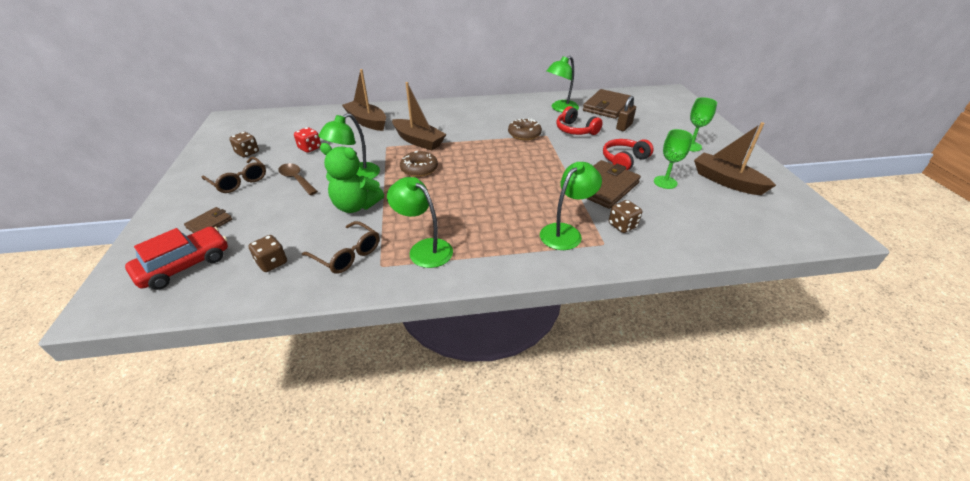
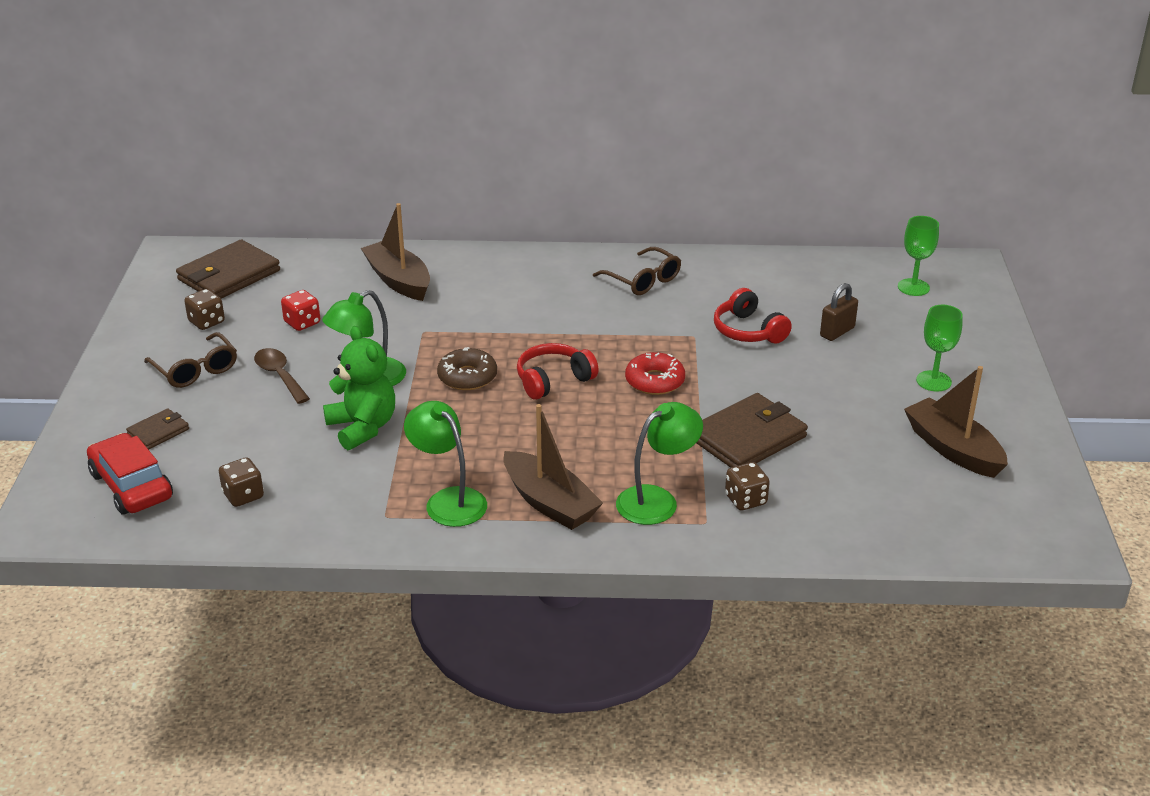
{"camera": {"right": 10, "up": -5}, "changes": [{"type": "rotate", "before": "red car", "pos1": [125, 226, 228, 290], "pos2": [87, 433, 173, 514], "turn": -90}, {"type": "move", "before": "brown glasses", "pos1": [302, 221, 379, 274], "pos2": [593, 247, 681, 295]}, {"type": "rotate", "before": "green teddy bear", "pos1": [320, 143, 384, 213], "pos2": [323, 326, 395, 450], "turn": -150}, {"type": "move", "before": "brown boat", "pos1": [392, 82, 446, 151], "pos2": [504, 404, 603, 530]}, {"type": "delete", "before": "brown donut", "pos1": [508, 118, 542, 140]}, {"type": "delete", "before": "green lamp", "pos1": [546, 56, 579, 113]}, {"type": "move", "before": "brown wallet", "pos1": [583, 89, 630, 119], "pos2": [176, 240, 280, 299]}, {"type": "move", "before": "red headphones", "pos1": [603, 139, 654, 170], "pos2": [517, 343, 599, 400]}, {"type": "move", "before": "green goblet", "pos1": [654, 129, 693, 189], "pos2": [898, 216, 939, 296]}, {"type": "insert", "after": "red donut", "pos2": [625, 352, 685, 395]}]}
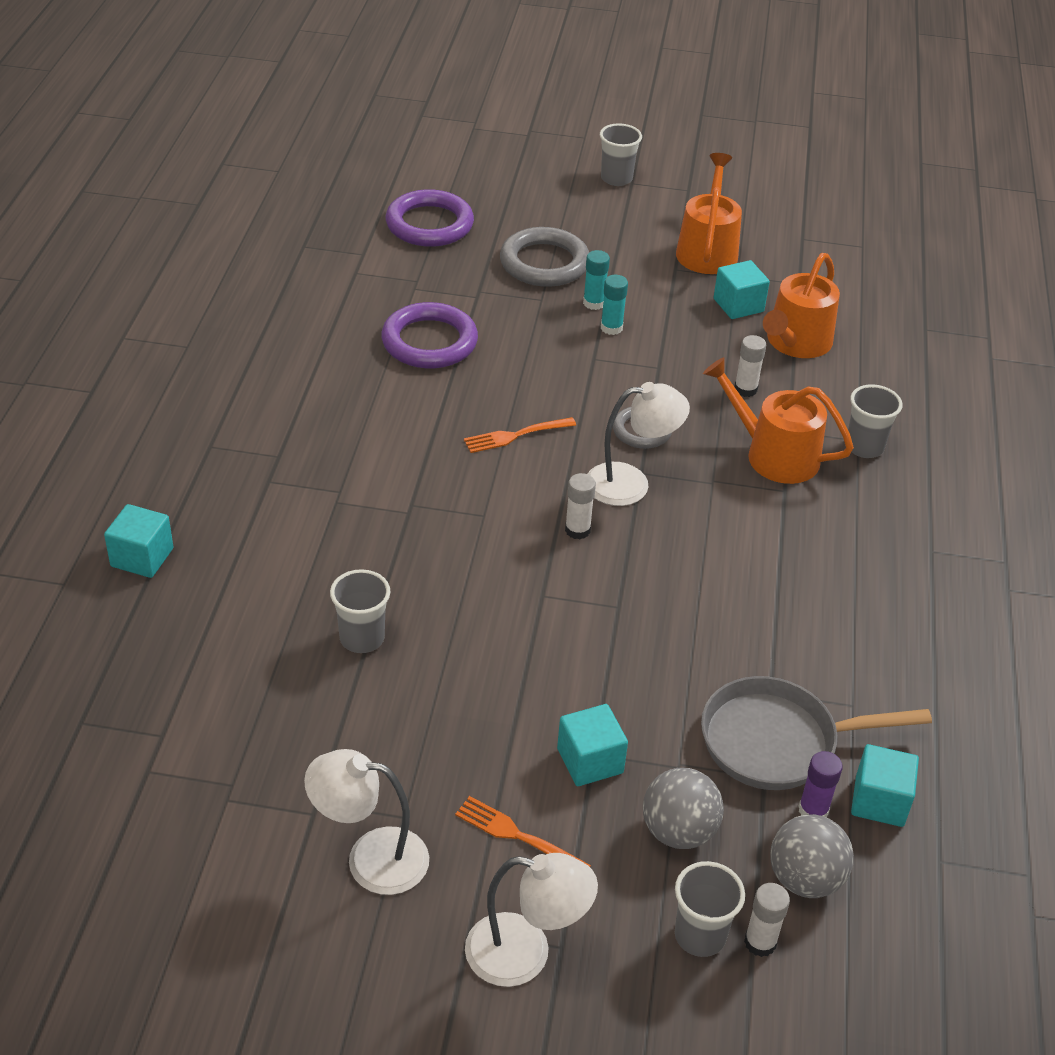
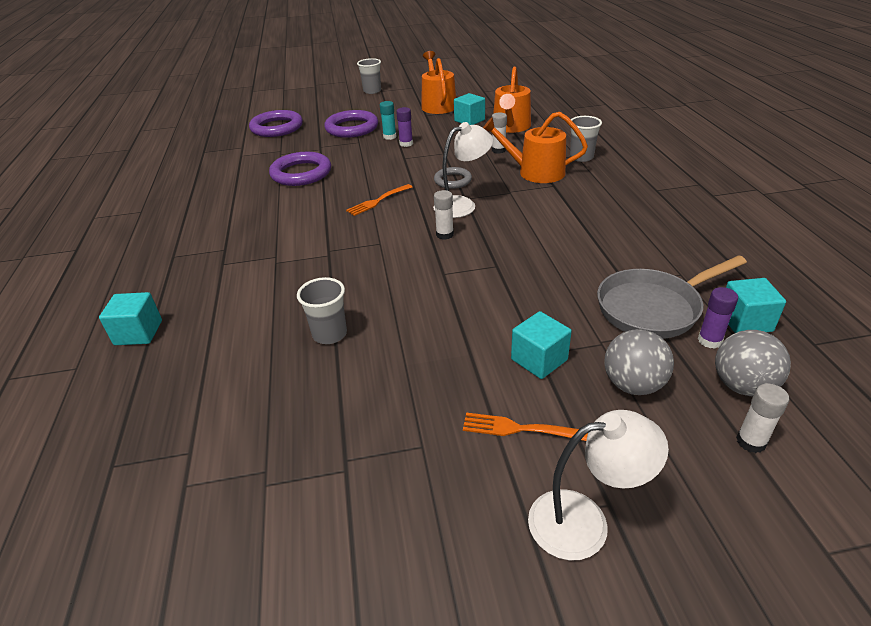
{"camera": {"right": -15, "up": -5}, "changes": [{"type": "delete", "before": "white lamp", "pos1": [304, 749, 429, 895]}, {"type": "recolor", "before": "grey ring", "after": "purple ring", "pos1": [500, 227, 589, 287], "pos2": [324, 110, 378, 138]}, {"type": "recolor", "before": "turquoise glue stick", "after": "purple glue stick", "pos1": [601, 275, 628, 335], "pos2": [396, 107, 413, 147]}, {"type": "delete", "before": "grey cup", "pos1": [675, 861, 745, 957]}]}
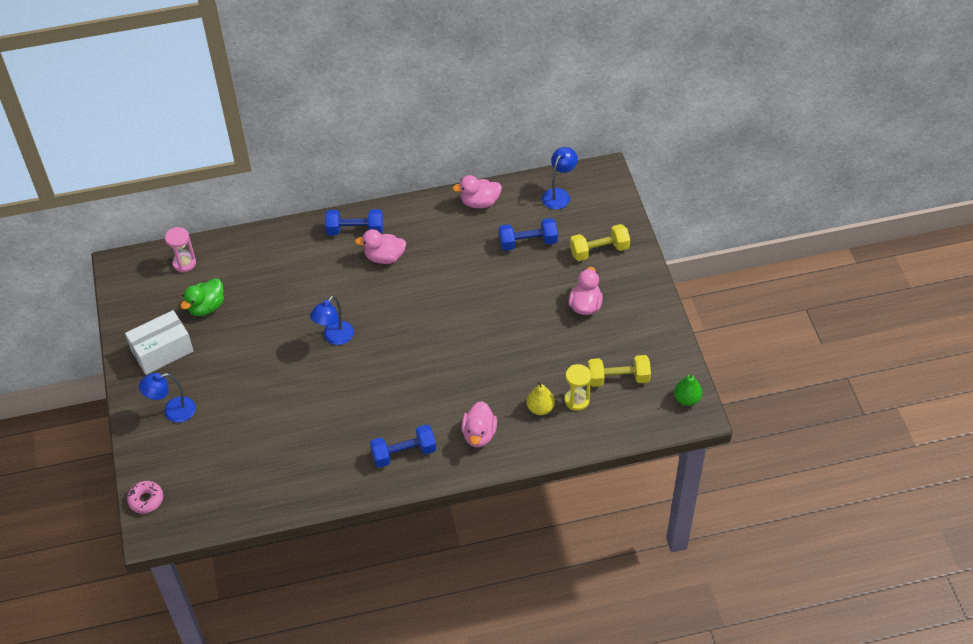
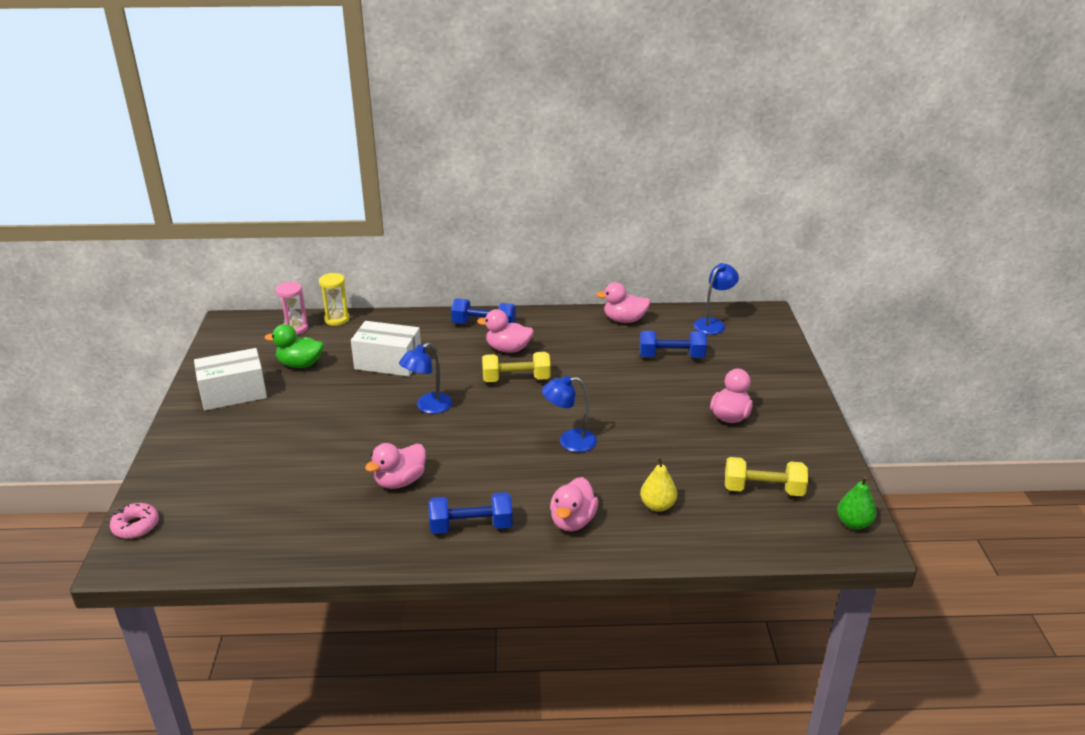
{"camera": {"right": 10, "up": -20}, "changes": [{"type": "move", "before": "blue lamp", "pos1": [139, 373, 196, 423], "pos2": [542, 375, 597, 452]}, {"type": "rotate", "before": "green duck", "pos1": [180, 278, 224, 316], "pos2": [265, 324, 324, 368], "turn": 45}, {"type": "move", "before": "yellow hourglass", "pos1": [564, 364, 591, 411], "pos2": [319, 273, 350, 326]}, {"type": "move", "before": "yellow dumbbell", "pos1": [570, 224, 630, 261], "pos2": [482, 352, 551, 382]}, {"type": "insert", "after": "white box", "pos2": [351, 321, 421, 376]}, {"type": "insert", "after": "pink duck", "pos2": [365, 443, 426, 489]}]}
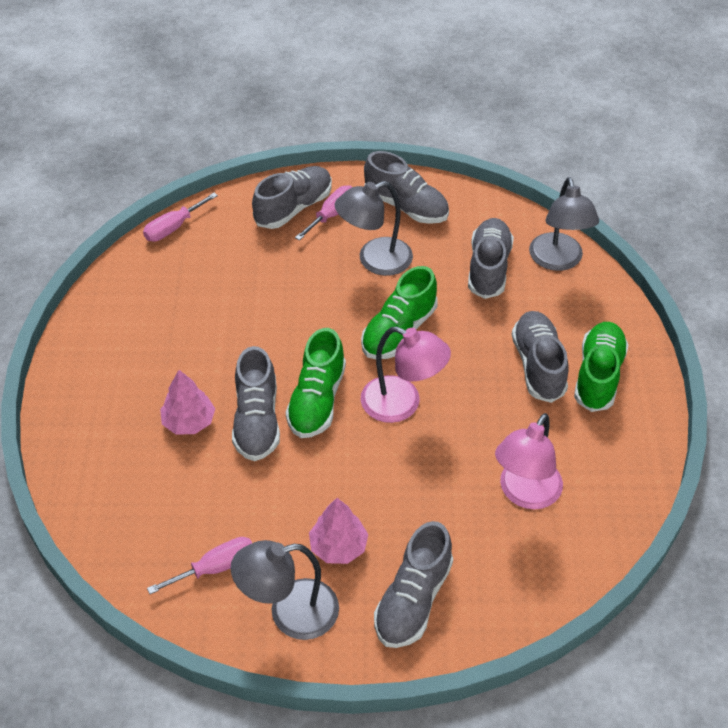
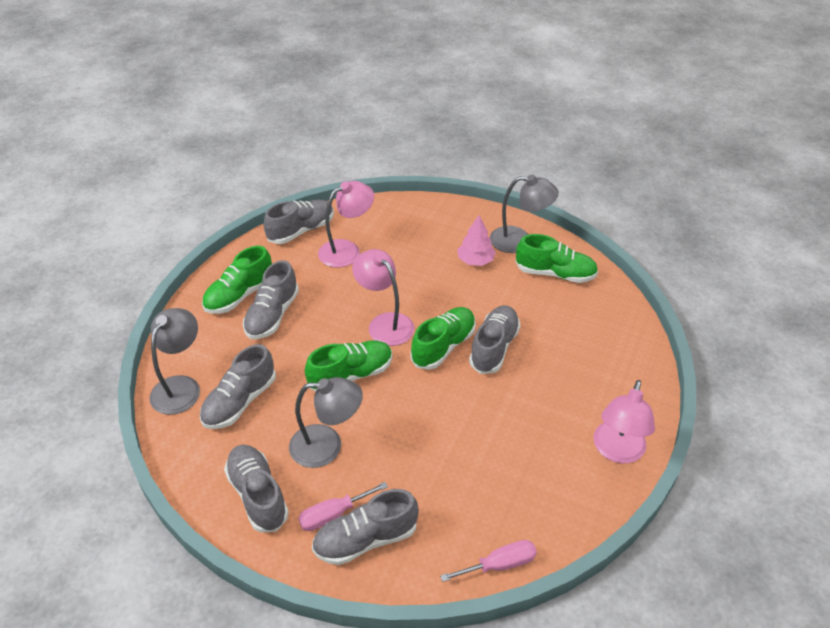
{"camera": {"right": -155, "up": -5}, "changes": [{"type": "replace", "before": "pink screwdriver", "after": "green shoe", "pos1": [147, 537, 252, 594], "pos2": [516, 234, 598, 283]}, {"type": "delete", "before": "pink tree", "pos1": [160, 370, 215, 434]}, {"type": "move", "before": "grey shoe", "pos1": [374, 521, 453, 648], "pos2": [264, 199, 334, 244]}, {"type": "insert", "after": "pink lamp", "pos2": [594, 380, 655, 463]}]}
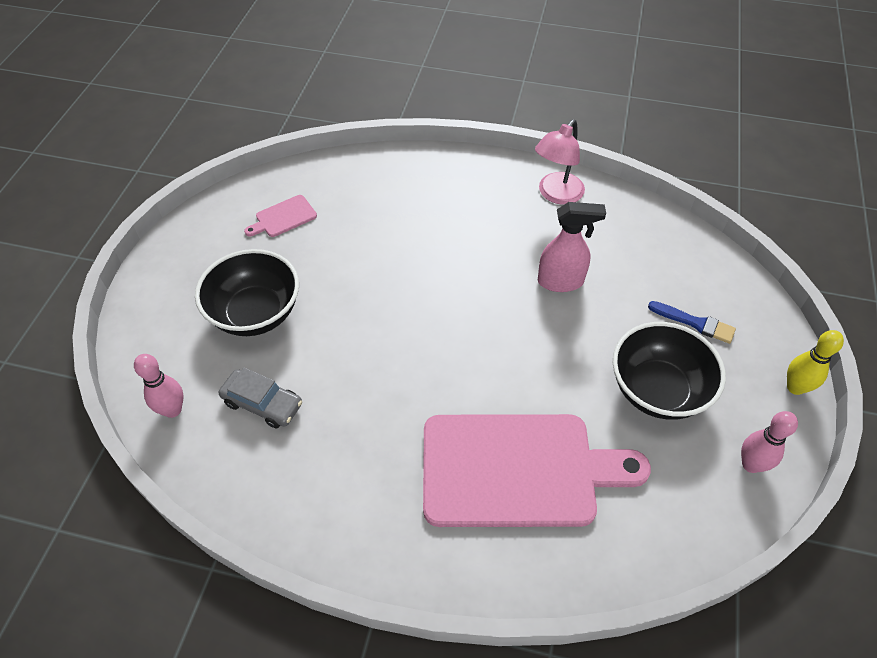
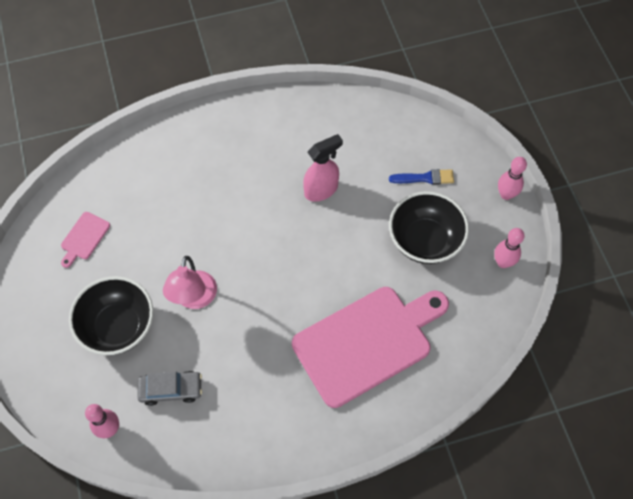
{"camera": {"right": -30, "up": 10}, "changes": [{"type": "move", "before": "pink lamp", "pos1": [535, 120, 585, 205], "pos2": [163, 256, 217, 309]}, {"type": "recolor", "before": "yellow bowling pin", "after": "pink bowling pin", "pos1": [787, 330, 844, 395], "pos2": [498, 157, 527, 200]}]}
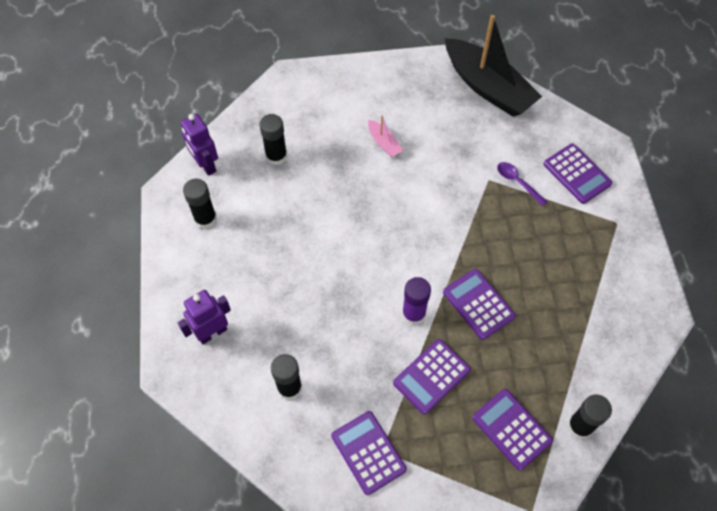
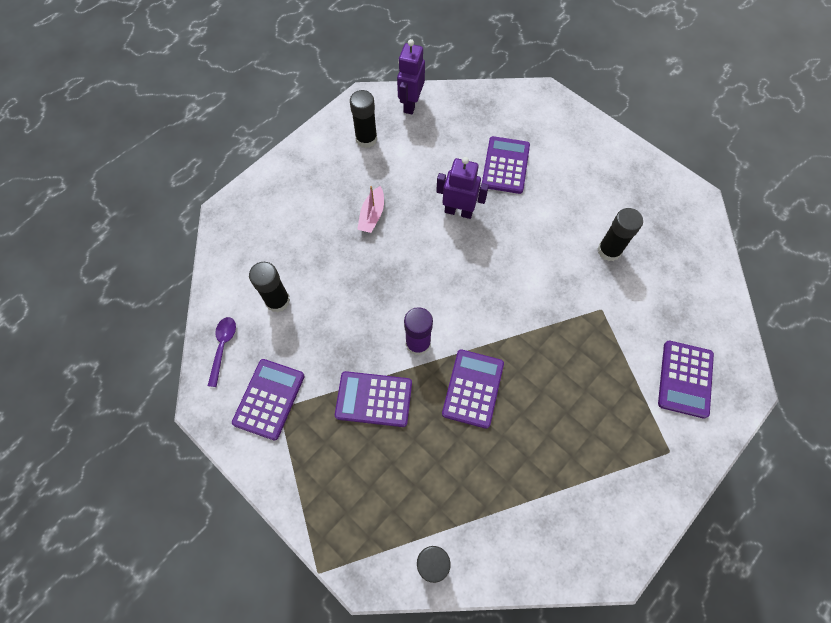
{"camera": {"right": 50, "up": 5}, "changes": [{"type": "move", "before": "purple robot", "pos1": [178, 290, 231, 344], "pos2": [436, 157, 489, 219]}, {"type": "move", "before": "black glue stick", "pos1": [260, 114, 287, 165], "pos2": [598, 208, 643, 261]}, {"type": "move", "before": "pink boat", "pos1": [368, 115, 403, 157], "pos2": [357, 186, 384, 233]}, {"type": "delete", "before": "black boat", "pos1": [445, 15, 542, 116]}, {"type": "move", "before": "purple calculator", "pos1": [472, 389, 553, 471], "pos2": [482, 136, 530, 194]}, {"type": "move", "before": "purple spoon", "pos1": [497, 162, 548, 206], "pos2": [208, 317, 236, 387]}]}
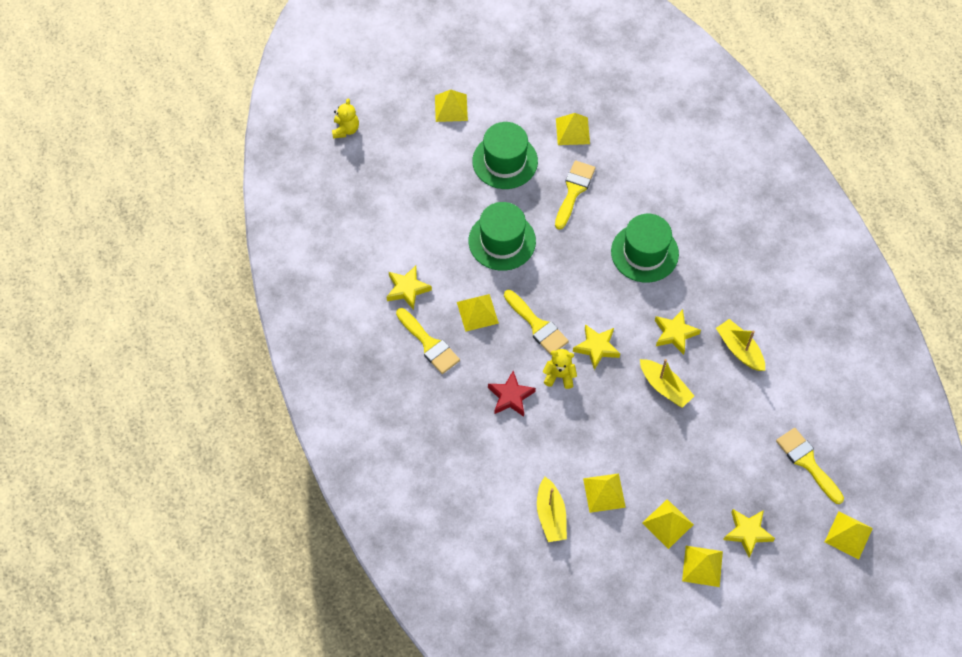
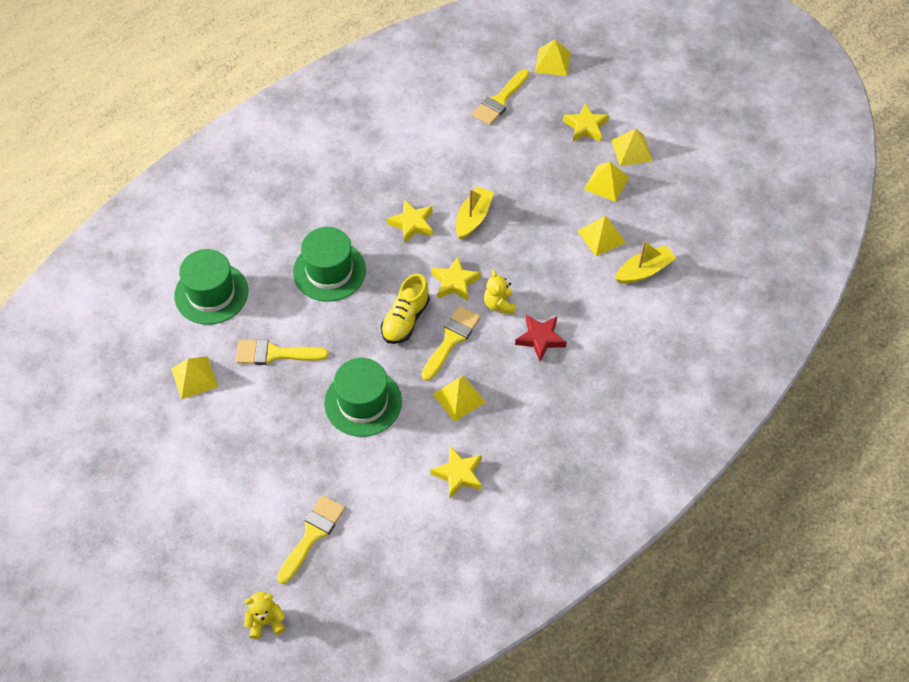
{"camera": {"right": -110, "up": -5}, "changes": [{"type": "move", "before": "yellow brush", "pos1": [396, 308, 460, 374], "pos2": [277, 495, 345, 584]}, {"type": "delete", "before": "yellow pyramid", "pos1": [435, 90, 468, 122]}, {"type": "move", "before": "green hat", "pos1": [472, 122, 538, 189], "pos2": [174, 249, 248, 325]}, {"type": "delete", "before": "yellow boat", "pos1": [716, 319, 765, 371]}, {"type": "insert", "after": "yellow shoe", "pos2": [381, 274, 430, 344]}]}
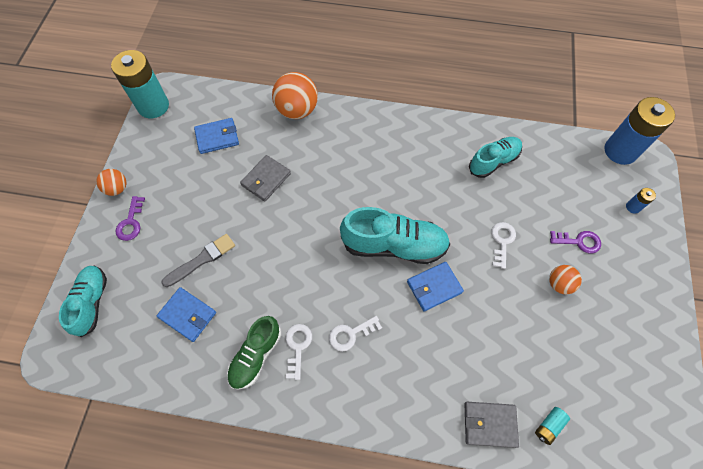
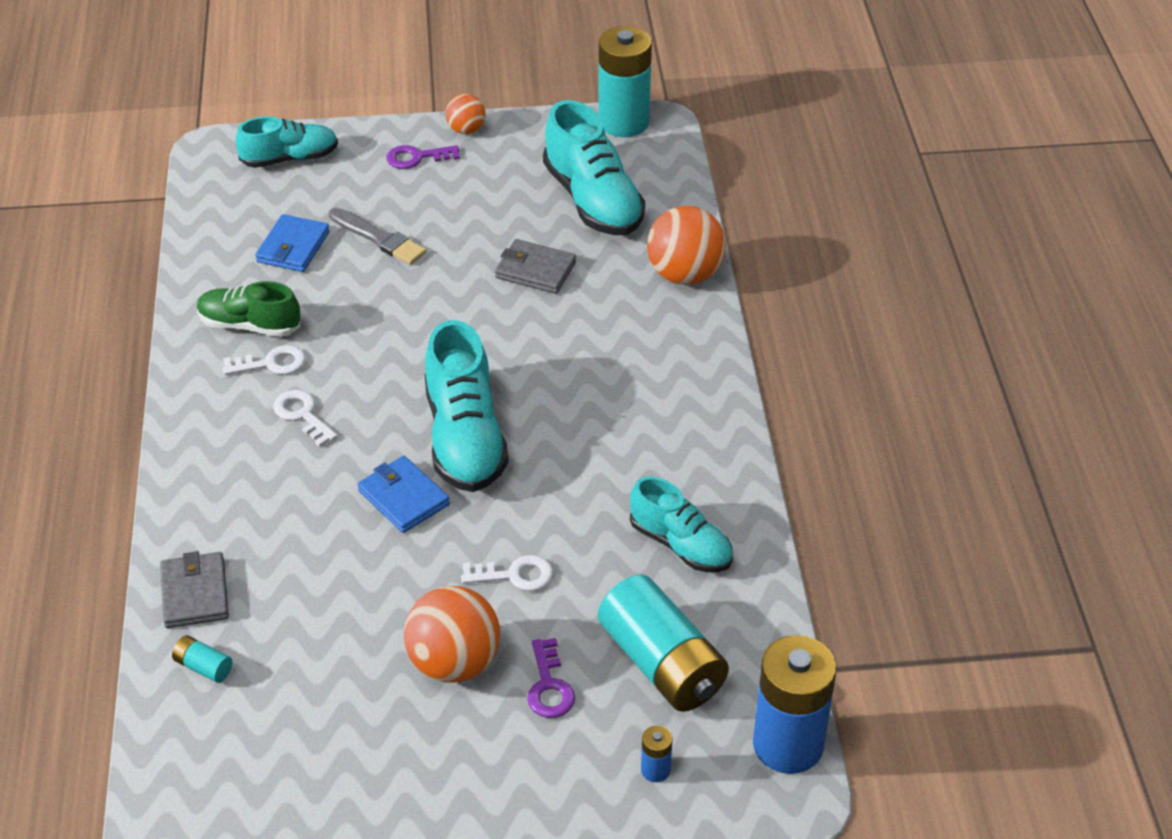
{"camera": {"right": 75, "up": -20}, "changes": [{"type": "replace", "before": "blue wallet", "after": "turquoise shoe", "pos1": [194, 118, 239, 154], "pos2": [543, 100, 645, 235]}, {"type": "resize", "before": "orange ball", "pos1": [549, 265, 582, 294], "pos2": [403, 586, 500, 683], "scale": 1.8}, {"type": "insert", "after": "turquoise battery", "pos2": [598, 574, 729, 712]}]}
